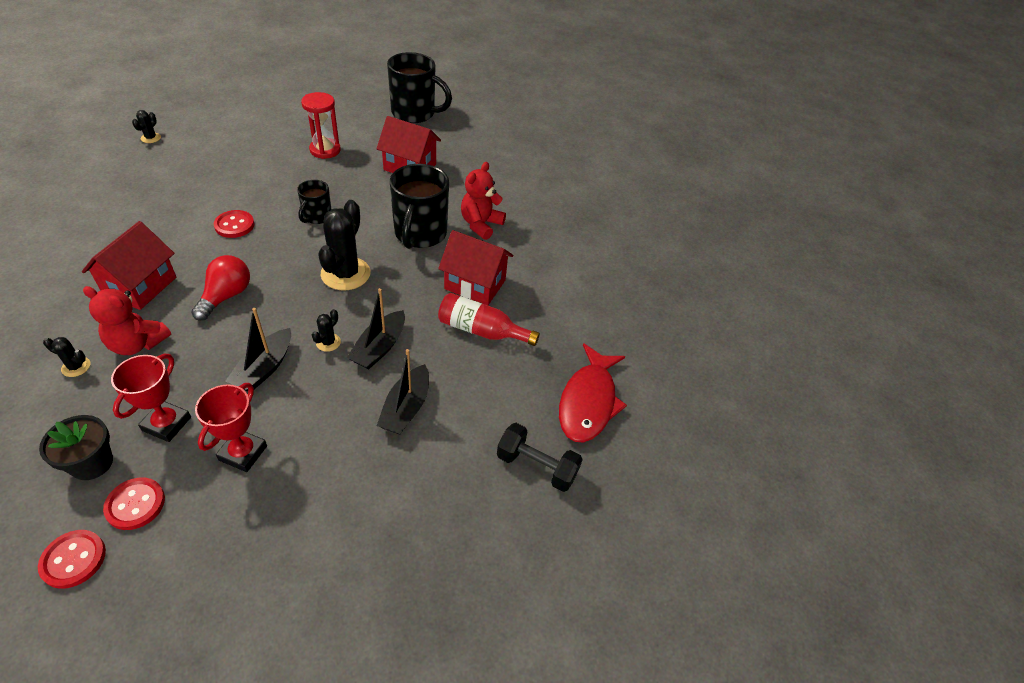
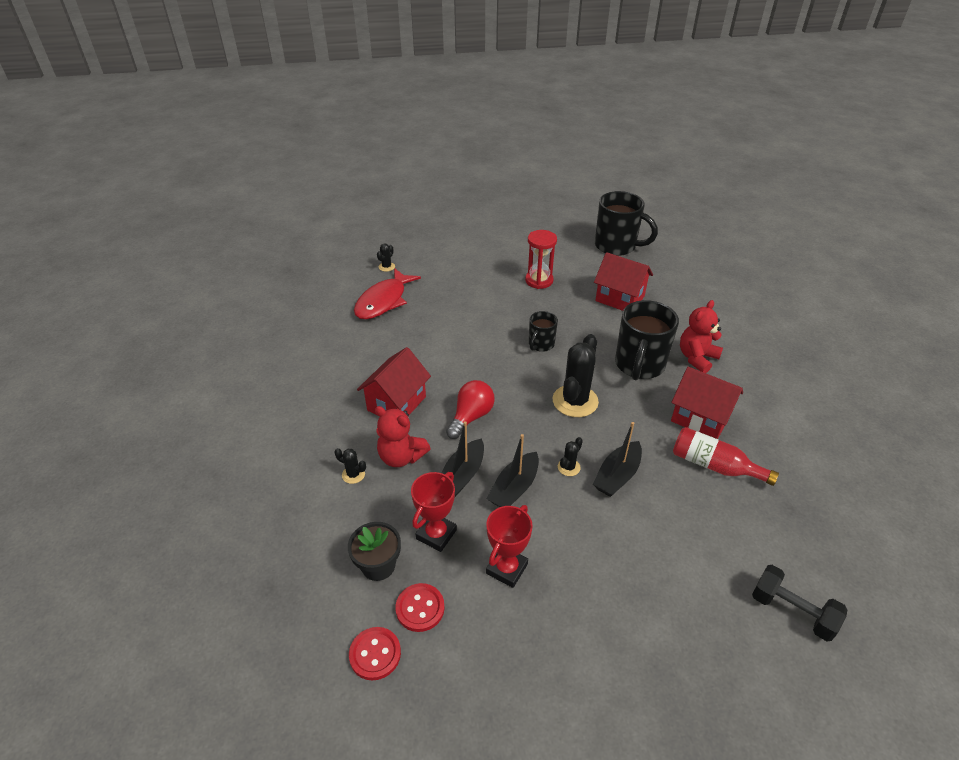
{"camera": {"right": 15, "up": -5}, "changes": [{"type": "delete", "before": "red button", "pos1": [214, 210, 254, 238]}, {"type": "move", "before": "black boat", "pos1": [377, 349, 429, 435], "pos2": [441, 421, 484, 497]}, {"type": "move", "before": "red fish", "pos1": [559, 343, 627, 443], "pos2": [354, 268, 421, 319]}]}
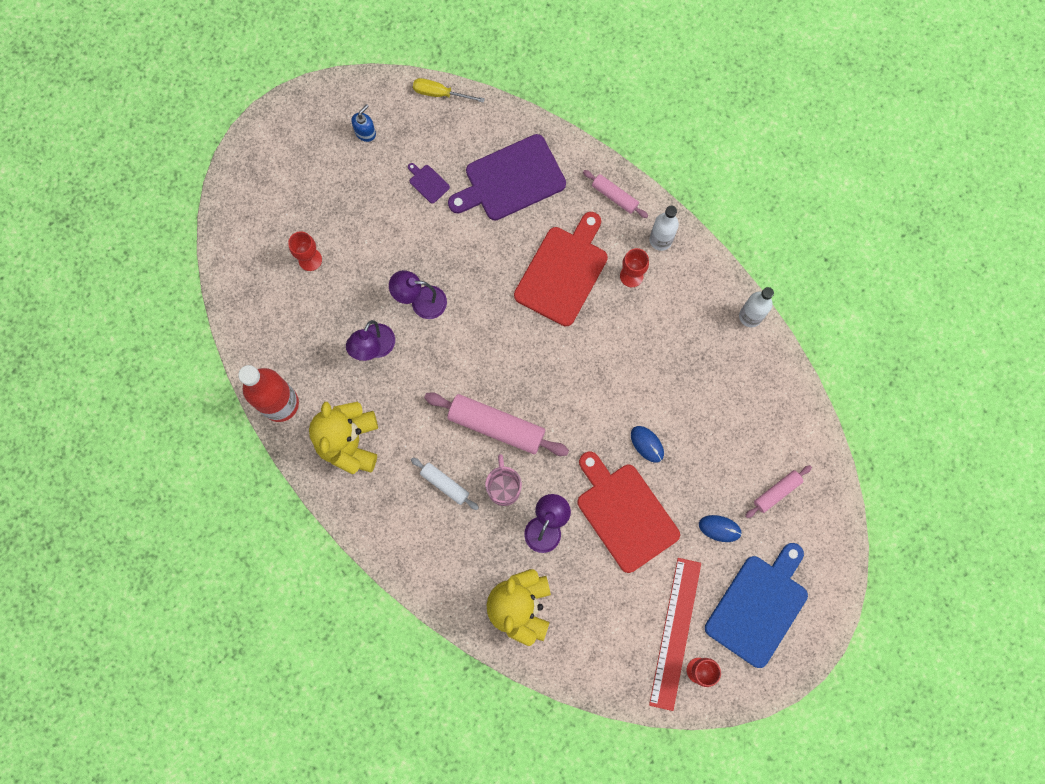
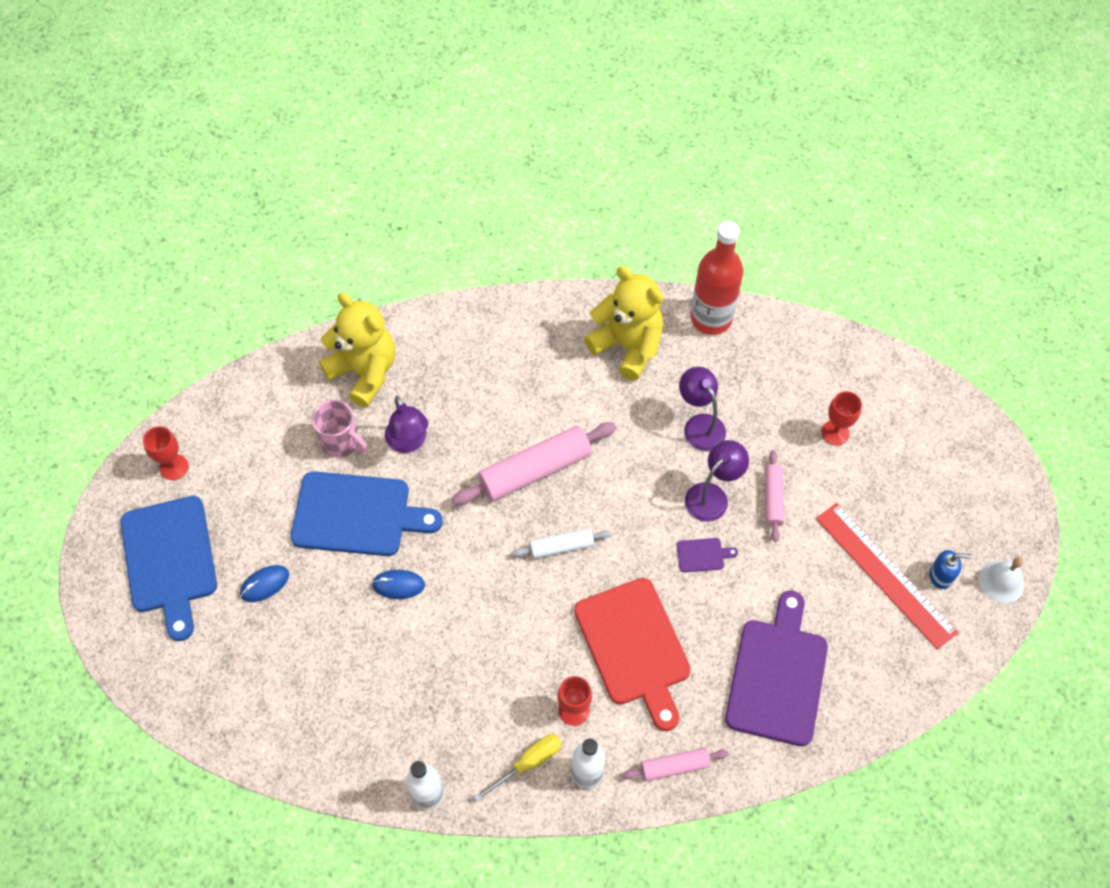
{"camera": {"right": 130, "up": -15}, "changes": [{"type": "rotate", "before": "blue soap dispenser", "pos1": [351, 104, 376, 142], "pos2": [930, 550, 972, 589], "turn": -75}, {"type": "move", "before": "purple cutting board", "pos1": [408, 163, 450, 204], "pos2": [677, 538, 738, 573]}, {"type": "move", "before": "white rolling pin", "pos1": [411, 457, 479, 510], "pos2": [512, 528, 611, 559]}, {"type": "move", "before": "yellow screwdriver", "pos1": [413, 78, 485, 103], "pos2": [474, 734, 562, 802]}, {"type": "move", "before": "pink mug", "pos1": [485, 454, 522, 506], "pos2": [312, 400, 368, 457]}, {"type": "recolor", "before": "red cutting board", "after": "blue cutting board", "pos1": [577, 452, 680, 573], "pos2": [291, 471, 443, 556]}, {"type": "move", "before": "red ruler", "pos1": [649, 558, 701, 711], "pos2": [816, 503, 958, 650]}, {"type": "move", "before": "pink rolling pin", "pos1": [745, 465, 812, 518], "pos2": [765, 450, 784, 542]}, {"type": "insert", "after": "white bell", "pos2": [979, 557, 1025, 603]}]}
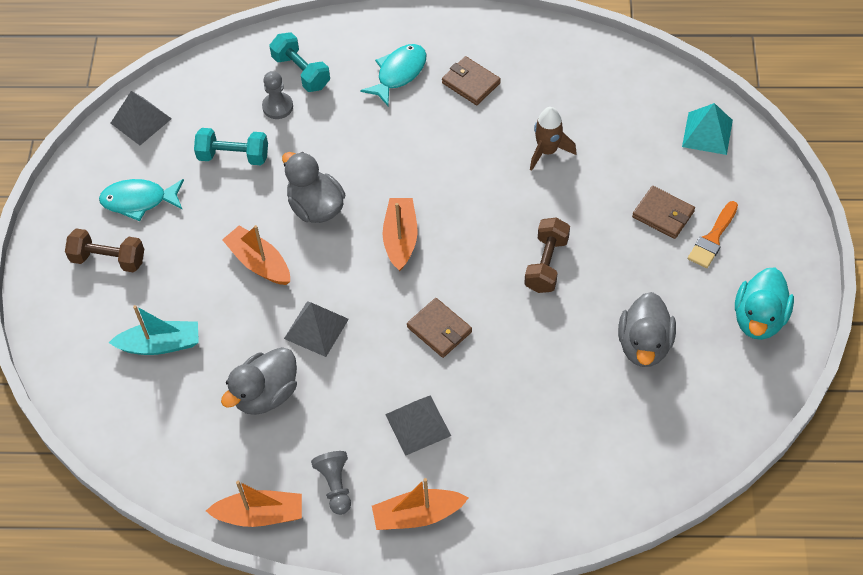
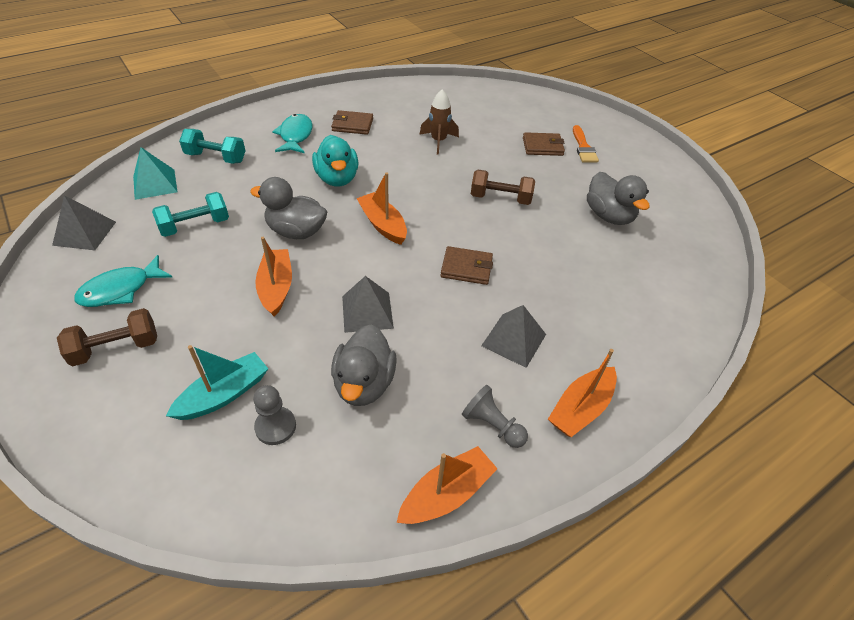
{"camera": {"right": -40, "up": -10}, "changes": [{"type": "rotate", "before": "orange boat", "pos1": [222, 225, 290, 285], "pos2": [256, 237, 292, 317], "turn": 75}, {"type": "move", "before": "grey pawn", "pos1": [262, 71, 293, 119], "pos2": [253, 385, 296, 445]}, {"type": "rotate", "before": "brown dumbbell", "pos1": [524, 218, 570, 293], "pos2": [471, 170, 535, 205], "turn": -60}, {"type": "move", "before": "turquoise pyramid", "pos1": [682, 103, 733, 155], "pos2": [133, 147, 177, 200]}, {"type": "move", "before": "turquoise duck", "pos1": [735, 267, 794, 340], "pos2": [312, 135, 359, 186]}]}
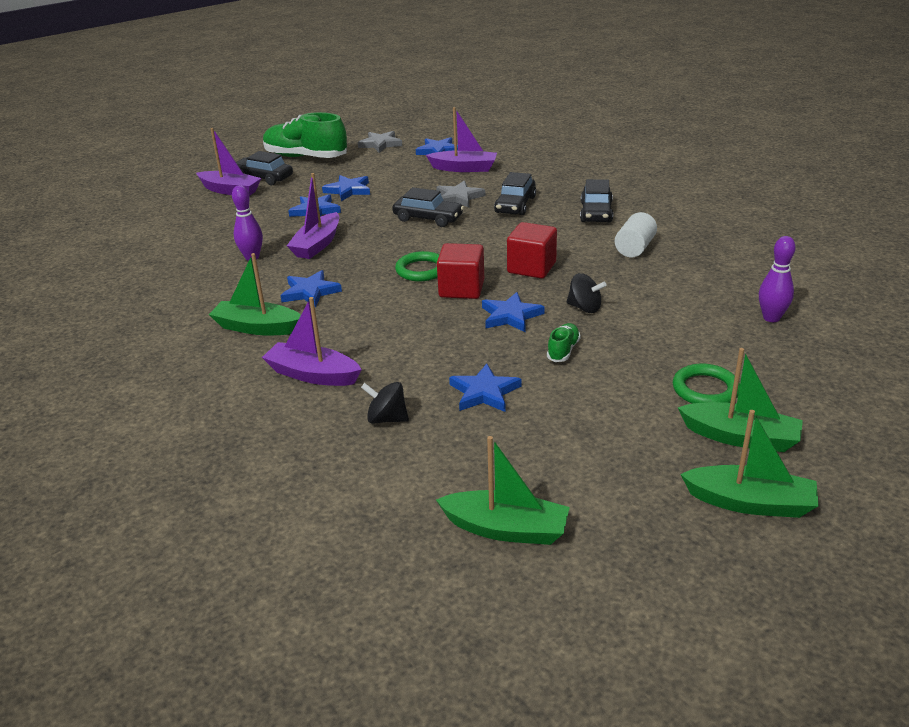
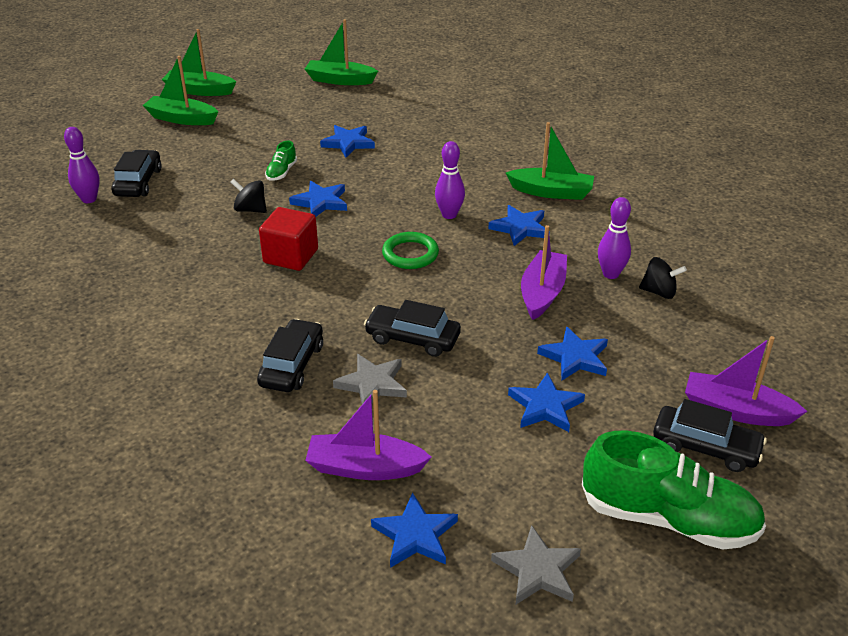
{"camera": {"right": 175, "up": 5}, "changes": [{"type": "delete", "before": "purple boat", "pos1": [262, 297, 362, 386]}, {"type": "move", "before": "black spinning top", "pos1": [361, 382, 409, 424], "pos2": [639, 257, 687, 299]}, {"type": "delete", "before": "red cube", "pos1": [437, 243, 484, 299]}, {"type": "move", "before": "black car", "pos1": [580, 179, 613, 223], "pos2": [111, 150, 162, 197]}, {"type": "delete", "before": "white cylinder", "pos1": [615, 212, 657, 257]}, {"type": "delete", "before": "green ring", "pos1": [673, 364, 740, 403]}, {"type": "insert", "after": "purple bowling pin", "pos2": [435, 141, 465, 219]}]}
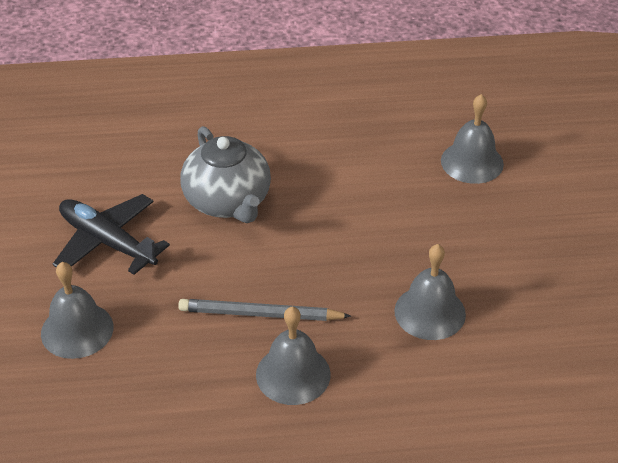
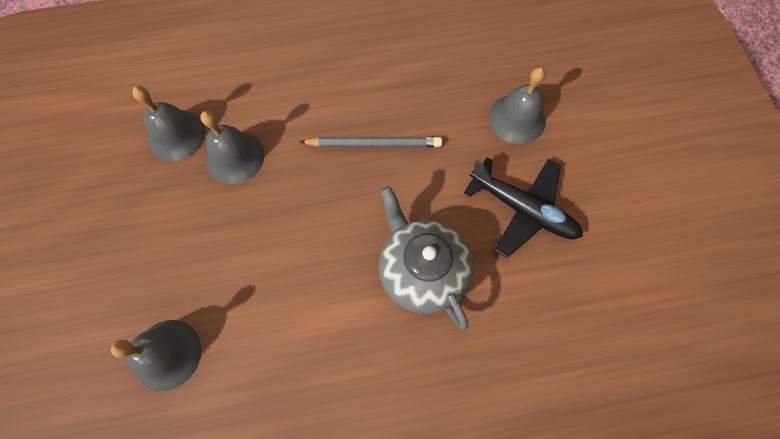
{"camera": {"right": 175, "up": 25}, "changes": [{"type": "move", "before": "grey bell", "pos1": [256, 307, 330, 405], "pos2": [132, 86, 206, 161]}]}
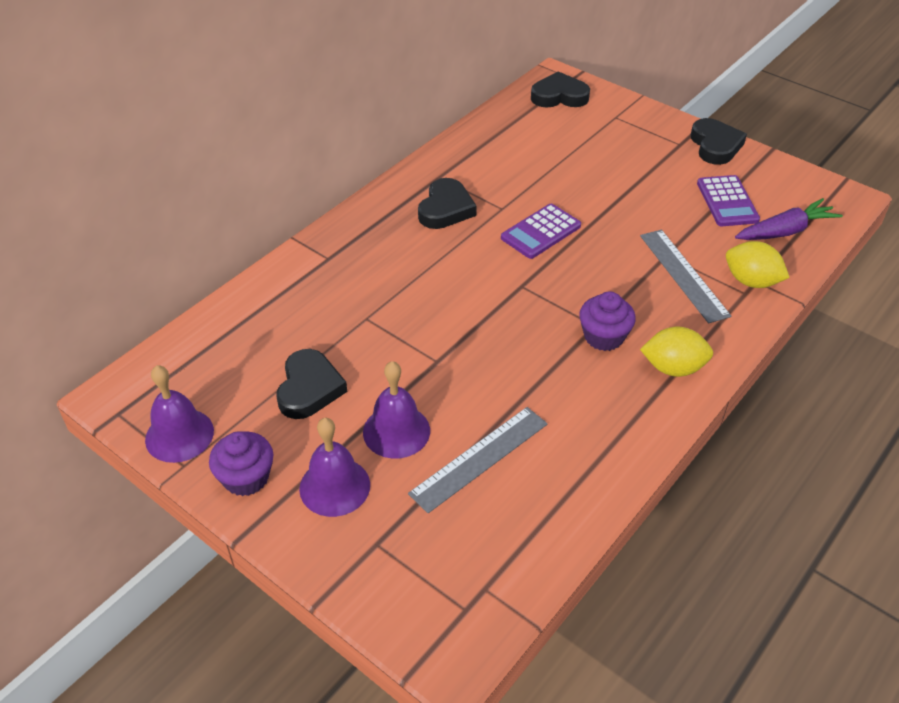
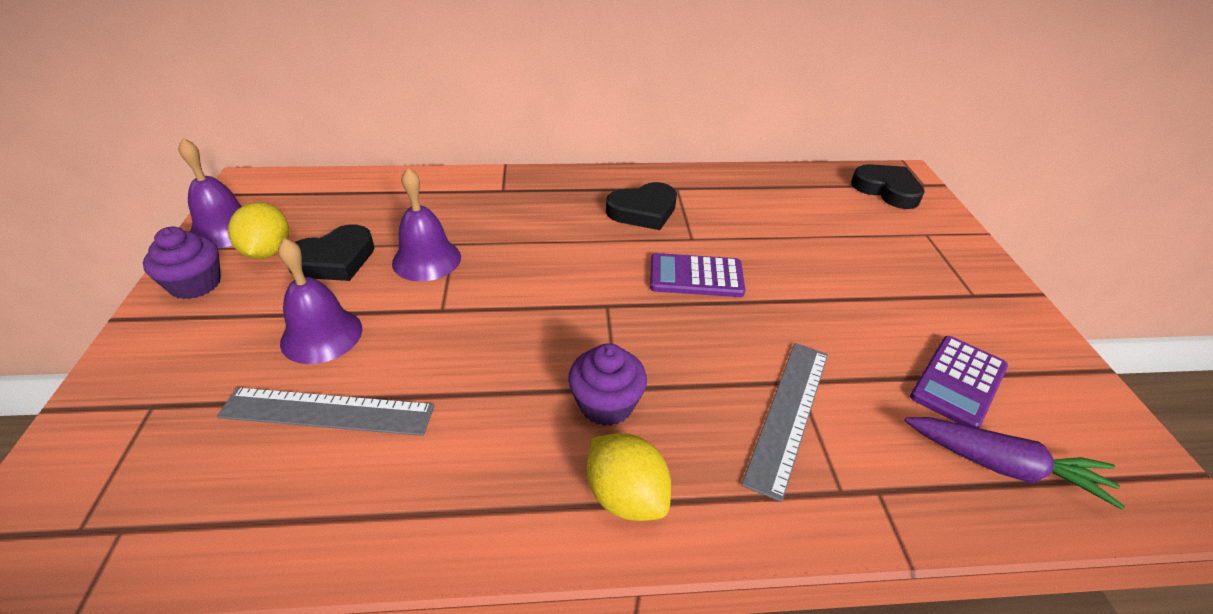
{"camera": {"right": 45, "up": -5}, "changes": [{"type": "move", "before": "purple bell", "pos1": [299, 418, 370, 517], "pos2": [392, 168, 461, 281]}, {"type": "delete", "before": "black heart", "pos1": [691, 118, 747, 165]}, {"type": "move", "before": "yellow lemon", "pos1": [726, 241, 790, 288], "pos2": [228, 202, 289, 259]}]}
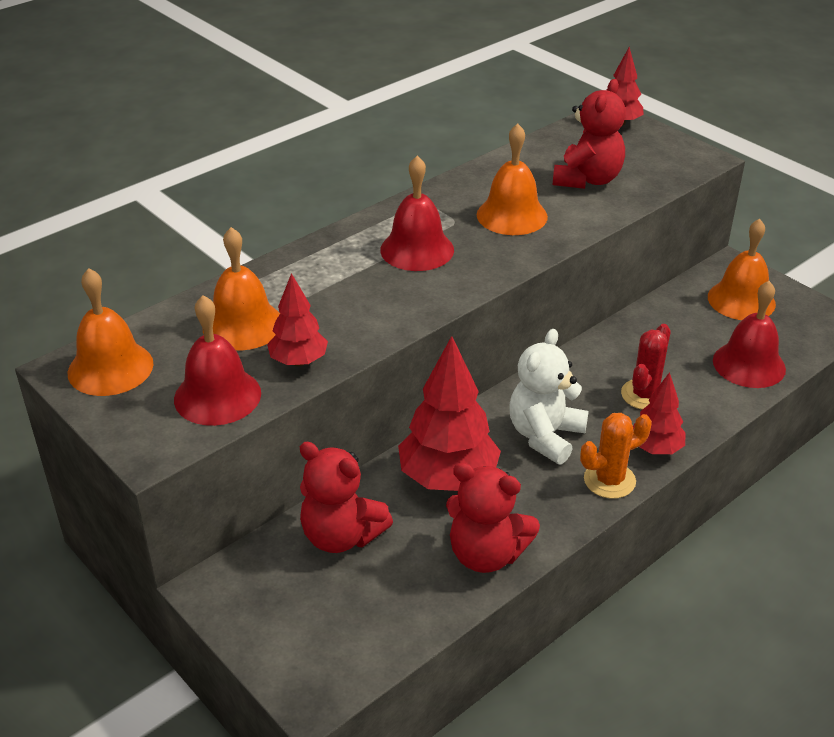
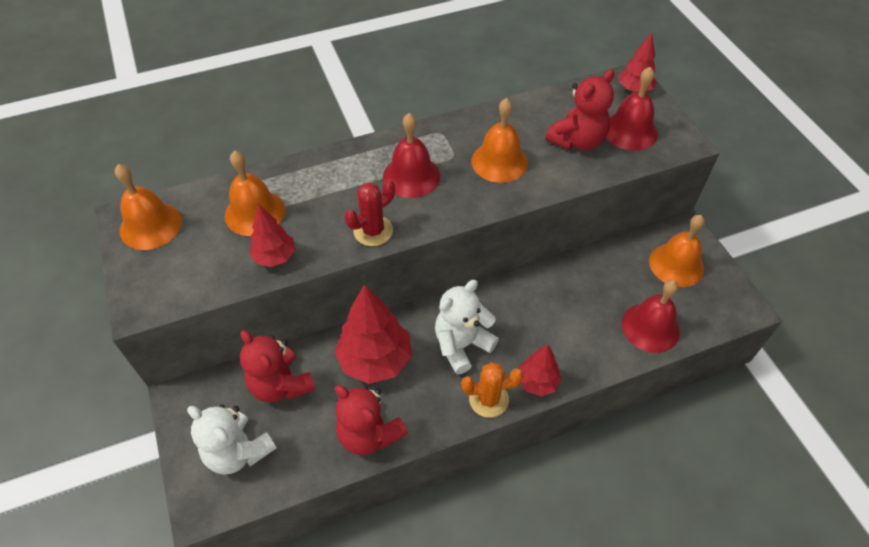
{"camera": {"right": 20, "up": 15}, "changes": [{"type": "move", "before": "red bell", "pos1": [174, 295, 261, 426], "pos2": [606, 67, 658, 151]}, {"type": "move", "before": "red cactus", "pos1": [621, 324, 671, 410], "pos2": [344, 179, 395, 246]}, {"type": "insert", "after": "white teddy bear", "pos2": [187, 404, 277, 475]}]}
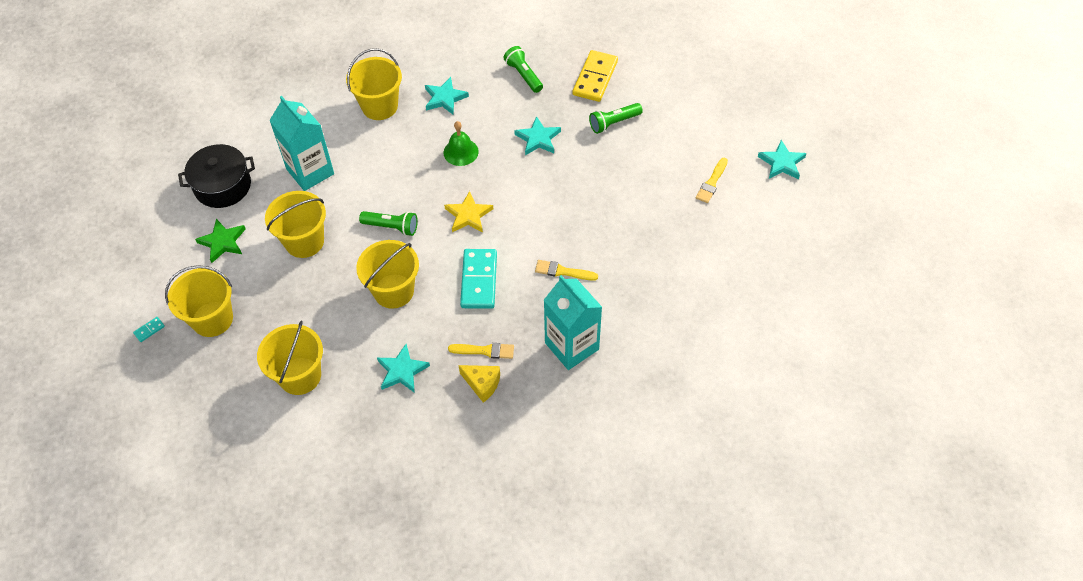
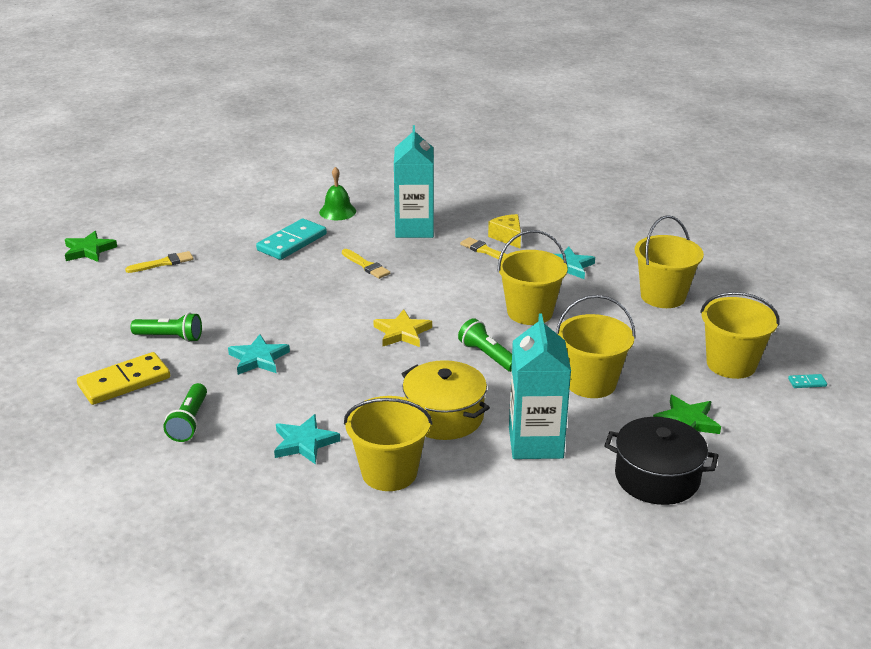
{"camera": {"right": -145, "up": -25}, "changes": [{"type": "move", "before": "green bell", "pos1": [444, 121, 479, 166], "pos2": [319, 167, 356, 220]}, {"type": "move", "before": "turquoise domino", "pos1": [460, 249, 497, 309], "pos2": [256, 219, 327, 260]}, {"type": "recolor", "before": "turquoise star", "after": "green star", "pos1": [758, 140, 806, 180], "pos2": [65, 231, 117, 262]}, {"type": "insert", "after": "yellow pot", "pos2": [402, 360, 490, 440]}]}
